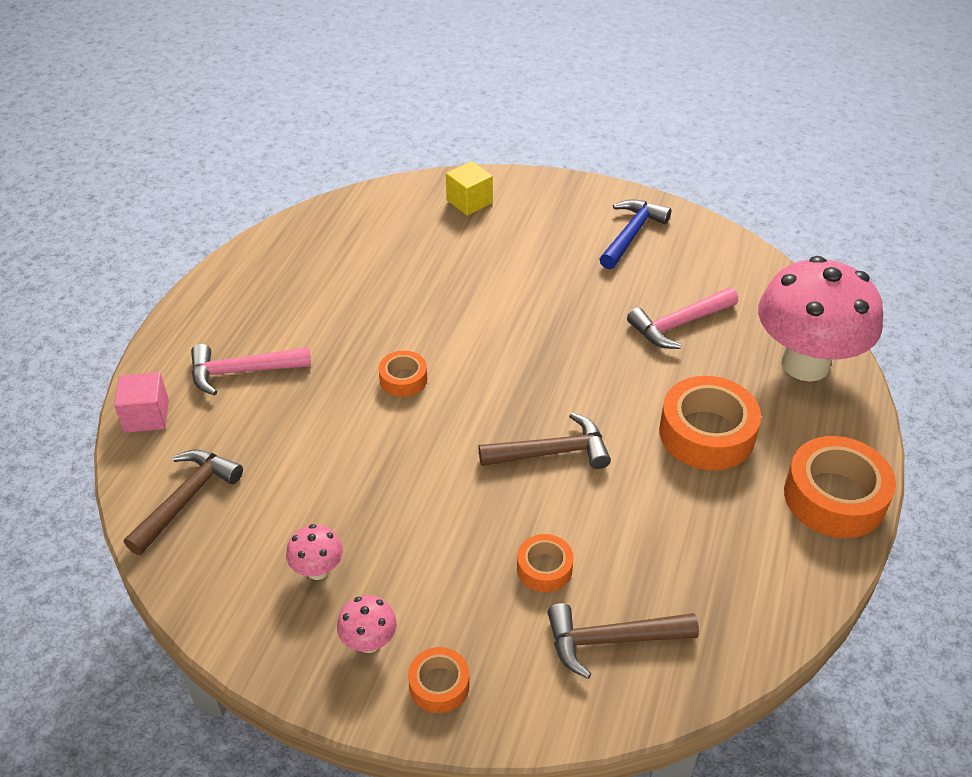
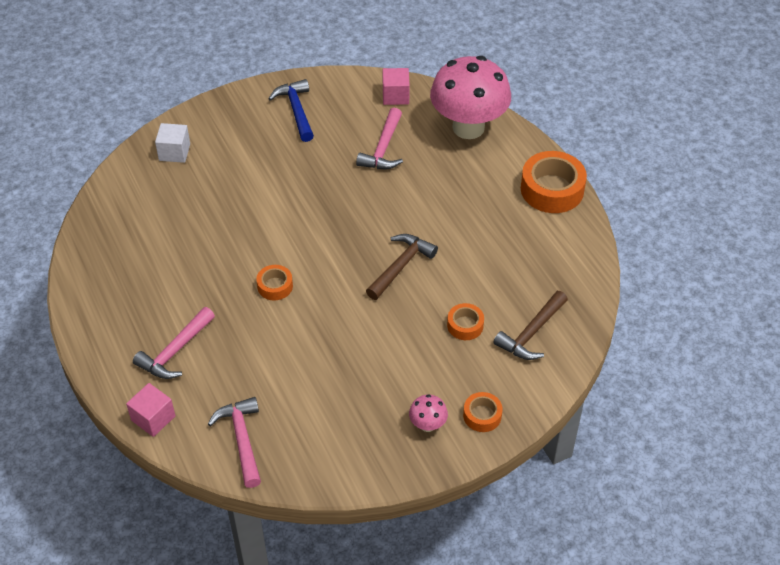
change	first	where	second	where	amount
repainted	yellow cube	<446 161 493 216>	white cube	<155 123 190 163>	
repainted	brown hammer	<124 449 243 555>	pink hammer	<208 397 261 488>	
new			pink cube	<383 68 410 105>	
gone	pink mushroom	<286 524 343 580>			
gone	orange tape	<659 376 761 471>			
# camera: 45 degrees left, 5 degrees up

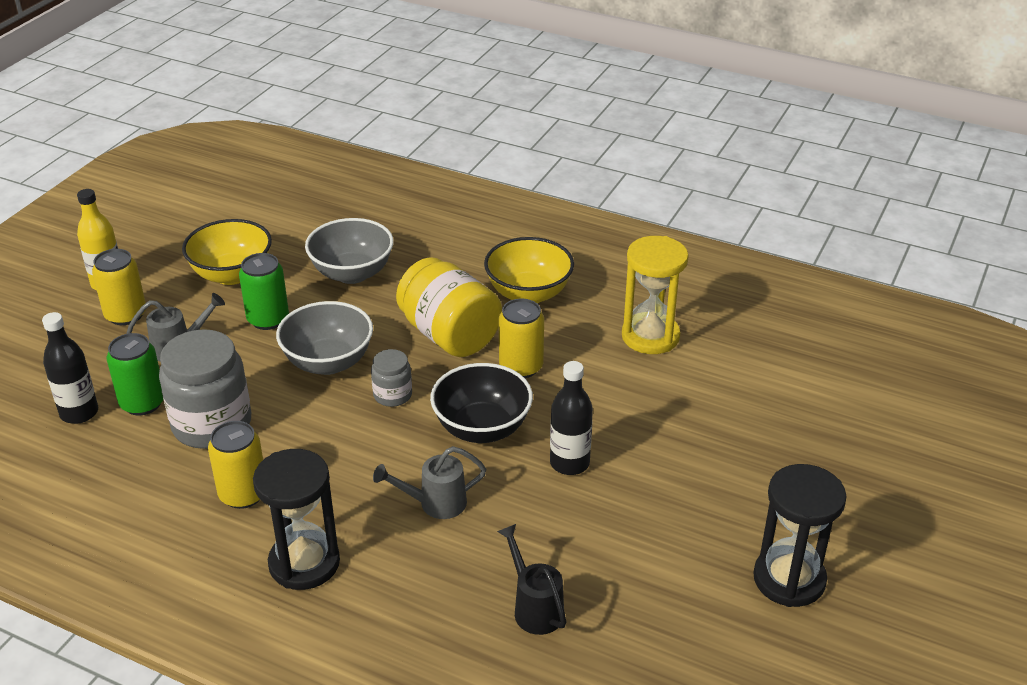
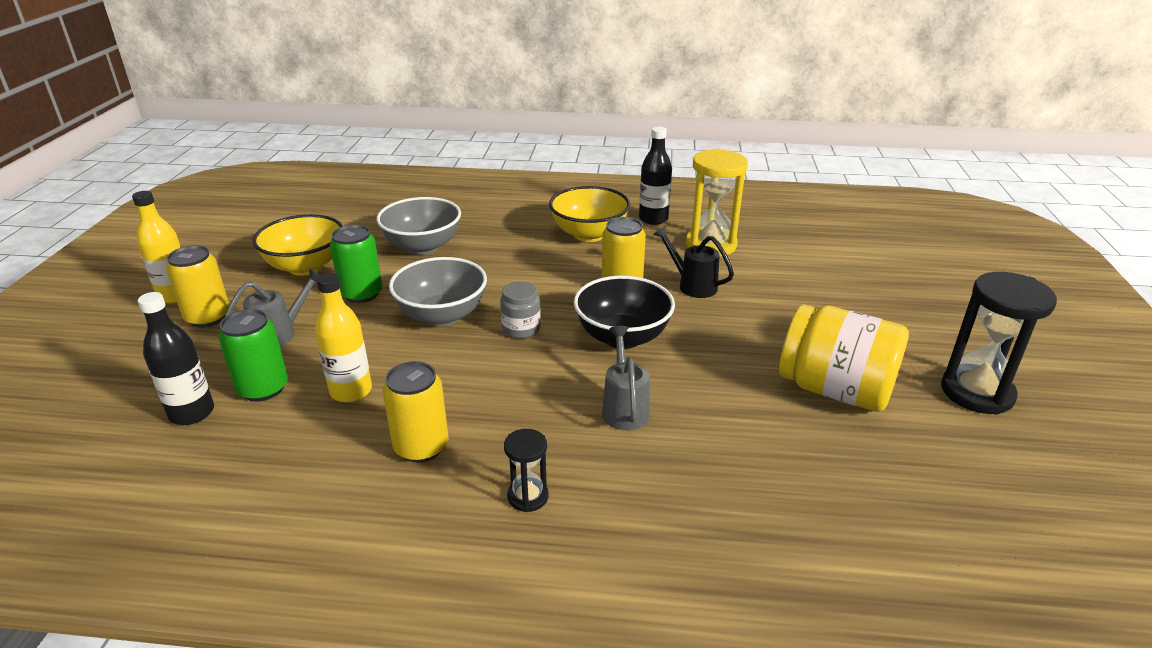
change	first	where	second	where	amount
swapped	grey jar	<159 329 251 449>	yellow bottle	<315 273 372 402>	
scaled	black hourglass	<253 449 340 590>		<504 429 549 512>	x0.51
rotated	grey watering can	<373 446 486 519>		<602 326 650 430>	120 degrees clockwise
shifted	black bottle	<550 361 593 475>		<639 127 672 225>	
shifted	black watering can	<497 524 566 635>		<653 225 734 298>	
shifted	yellow jar	<396 257 502 357>		<779 305 909 412>	
# camera: 20 degrees left, 5 degrees down

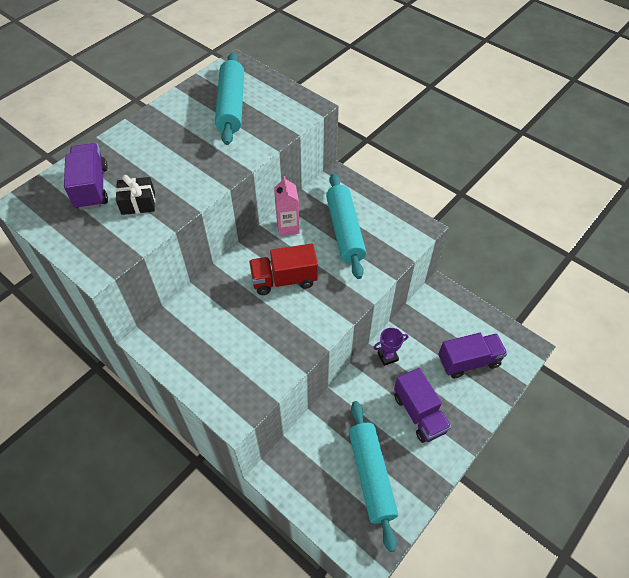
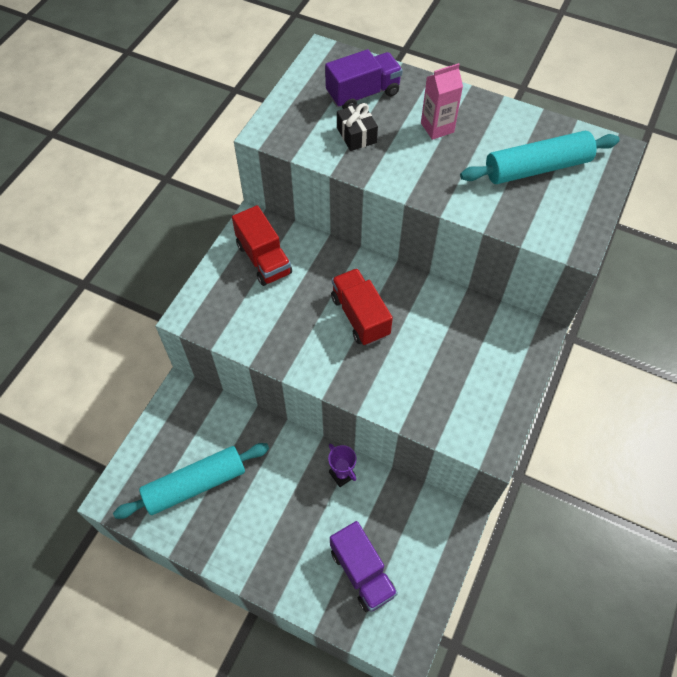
change	first	where	second	where	amount
new			red truck	<232 205 292 286>	
shifted	pink carton	<274 176 300 236>		<421 63 463 140>	
gone	turquoise rolling pin	<326 173 366 279>			
gone	purple truck	<394 368 451 443>			
# camera: 75 degrees right, 5 degrees up

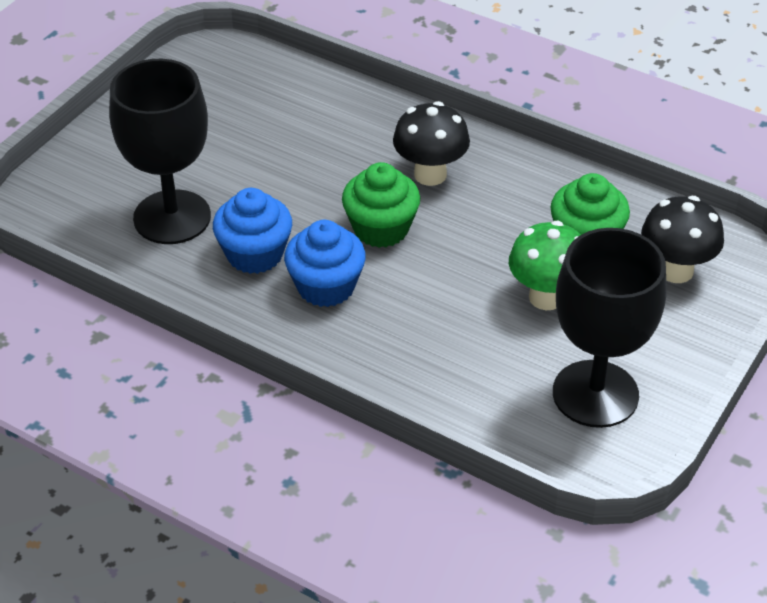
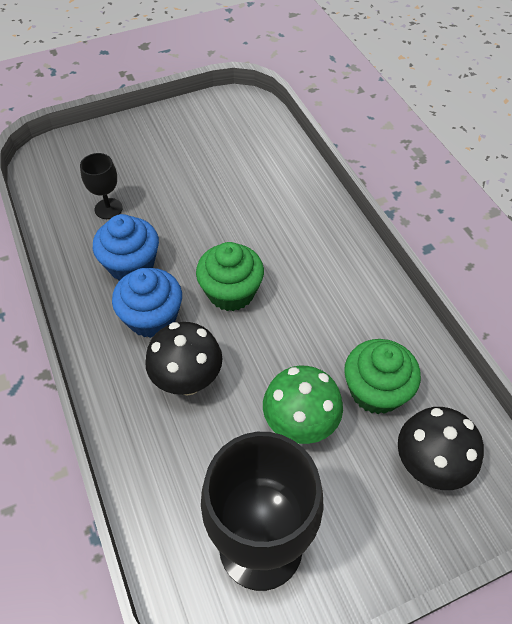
change	first	where	second	where	amount
scaled	black goblet	<109 59 211 244>		<80 153 123 219>	x0.47
shifted	black mushroom	<393 101 470 186>		<145 322 222 396>	
# camera: 35 degrees right, 10 degrees up

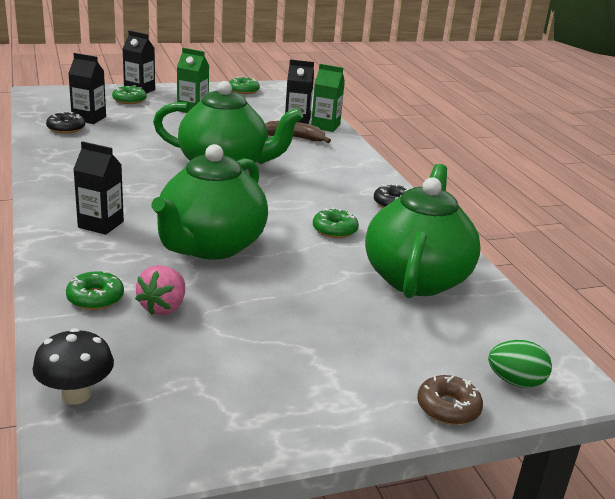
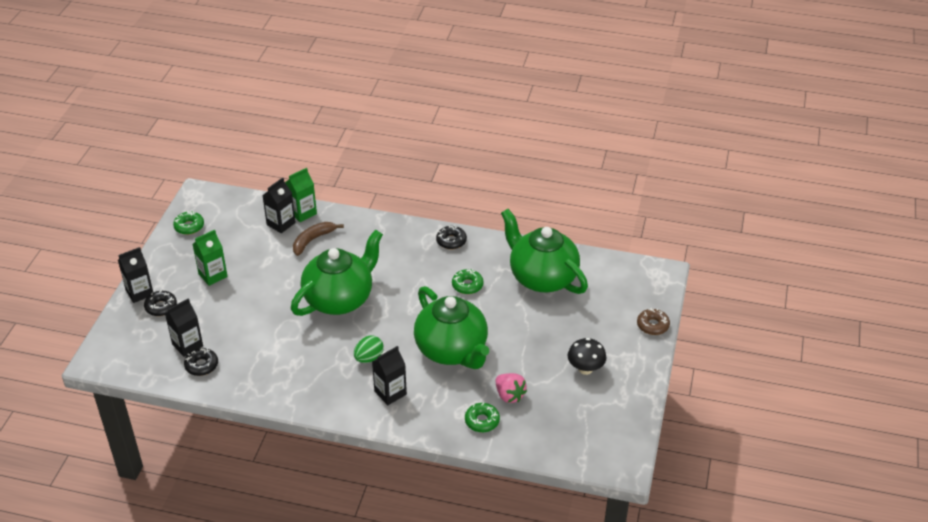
change	first	where	second	where	amount
repainted	green donut	<112 86 147 104>	black donut	<144 291 177 316>	
shifted	green egg	<488 340 552 388>		<354 336 384 363>	
shifted	black mushroom	<32 328 114 405>		<567 338 607 375>	
# camera: 55 degrees left, 15 degrees up

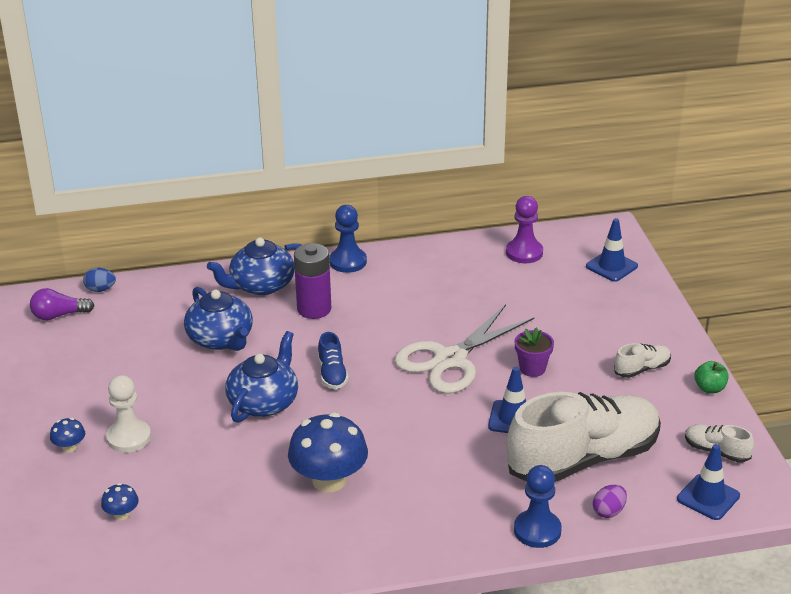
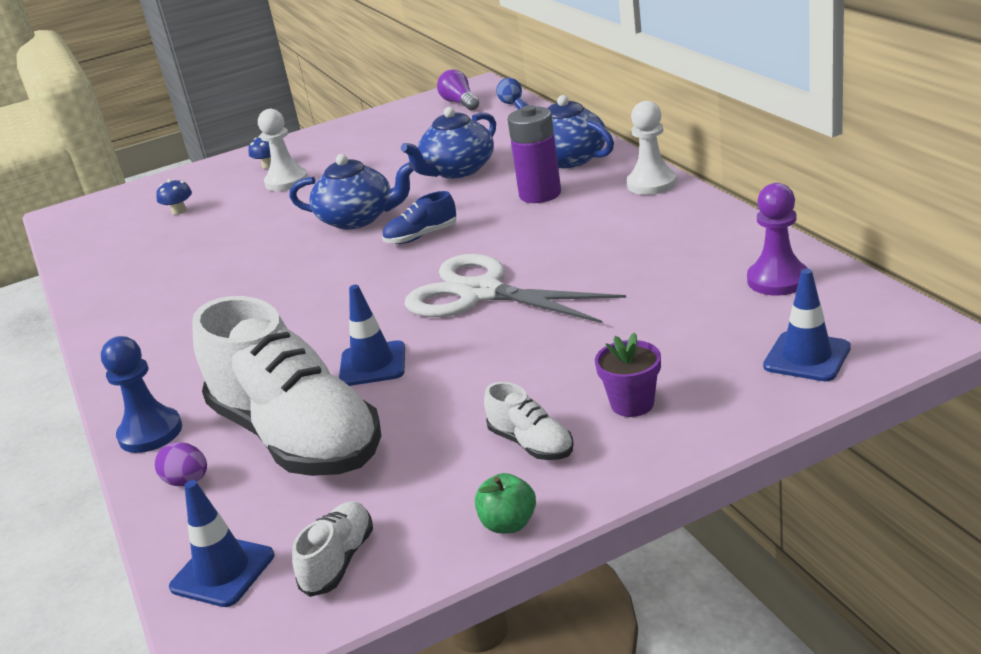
change	first	where	second	where	amount
shifted	purple flower pot	<515 327 554 377>		<595 332 661 417>	
repainted	blue pawn	<329 205 367 273>	white pawn	<627 101 677 195>	
gone	blue mushroom	<288 412 368 492>			
# camera: 80 degrees right, 5 degrees down

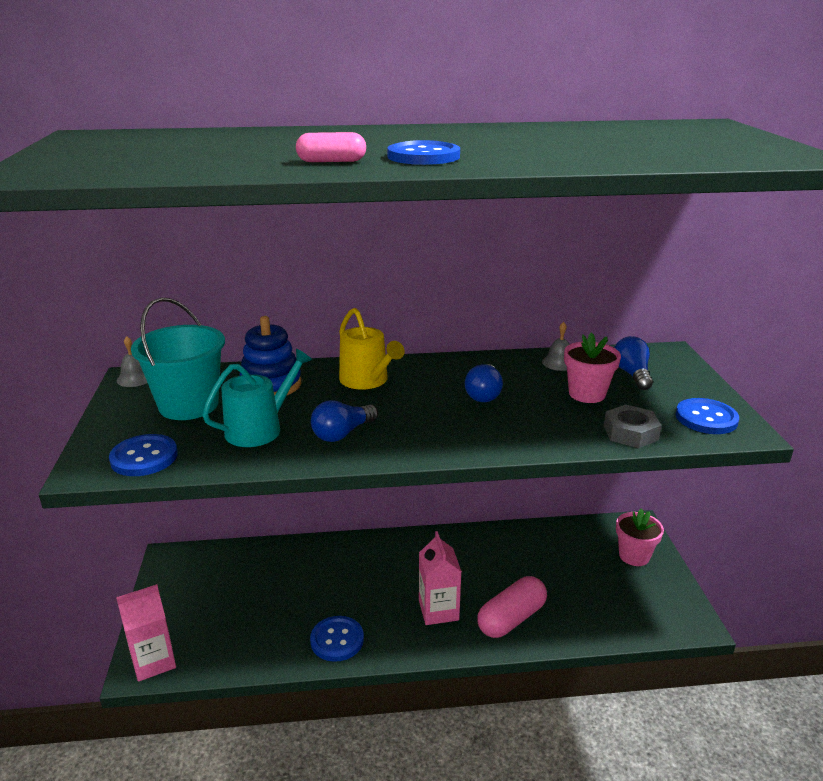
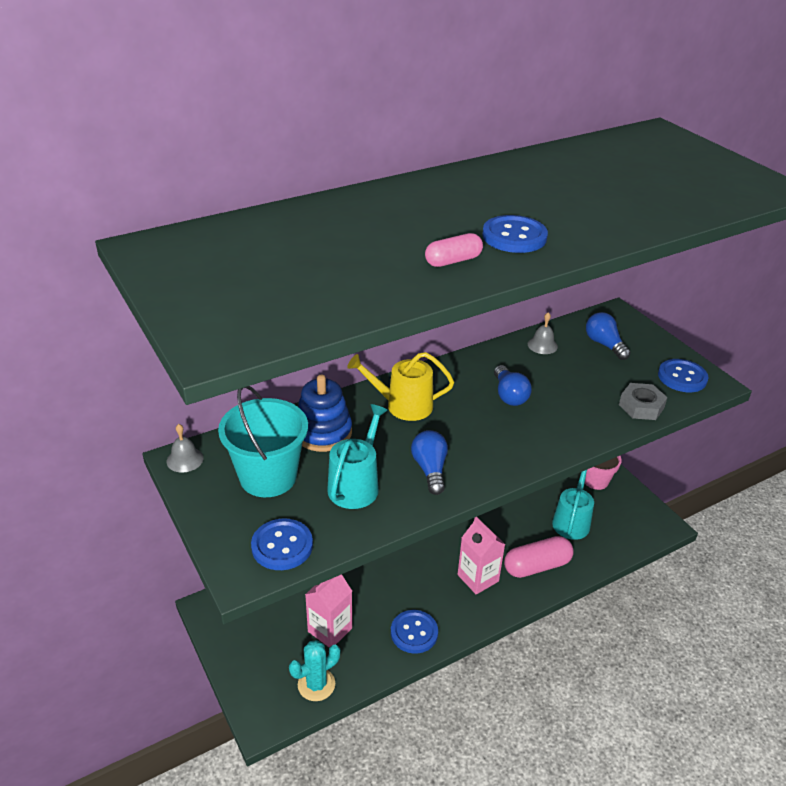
change	first	where	second	where	amount
new			turquoise cactus	<289 640 340 701>	
shifted	pink carton	<116 584 176 682>		<305 574 352 648>	
rotated	yellow watering can	<339 308 405 389>		<347 352 454 421>	150 degrees clockwise
rotated	blue light bulb	<311 400 378 442>		<411 430 448 495>	150 degrees clockwise
rotated	pink capsule	<477 576 547 638>		<504 536 574 578>	45 degrees clockwise
new			turquoise watering can	<552 470 594 540>	
gone	pink flower pot	<564 332 621 403>			
# camera: 25 degrees left, 10 degrees up

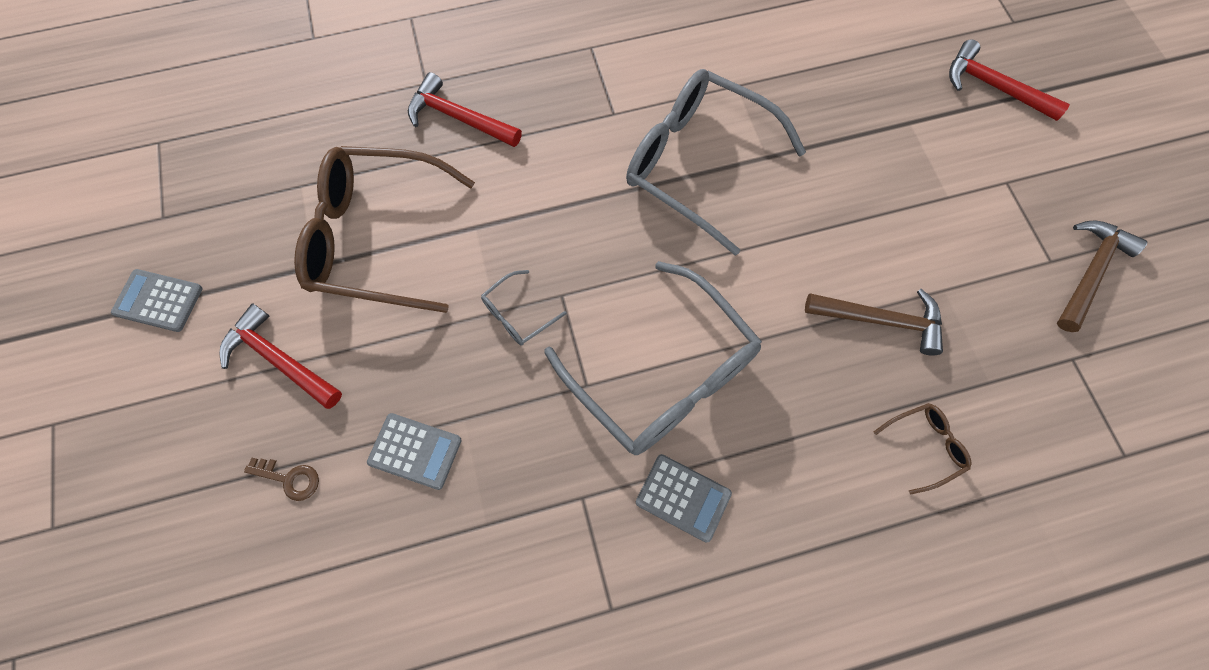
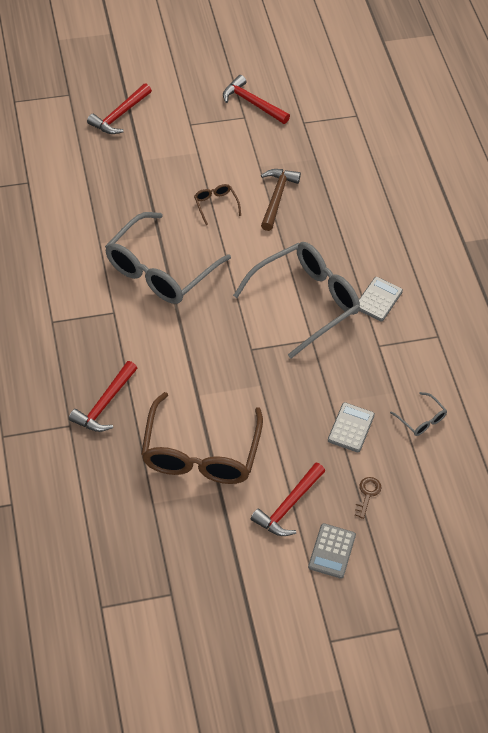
change	first	where	second	where	amount
shifted	brown glasses	<874 403 972 495>		<194 184 241 225>	
repainted	brown hammer	<1057 221 1147 332>	red hammer	<223 75 290 124>	
shifted	grey calculator	<111 269 202 332>		<308 523 356 579>	
shifted	grey glasses	<481 270 567 346>		<390 392 447 436>	
# camera: 90 degrees left, 15 degrees down

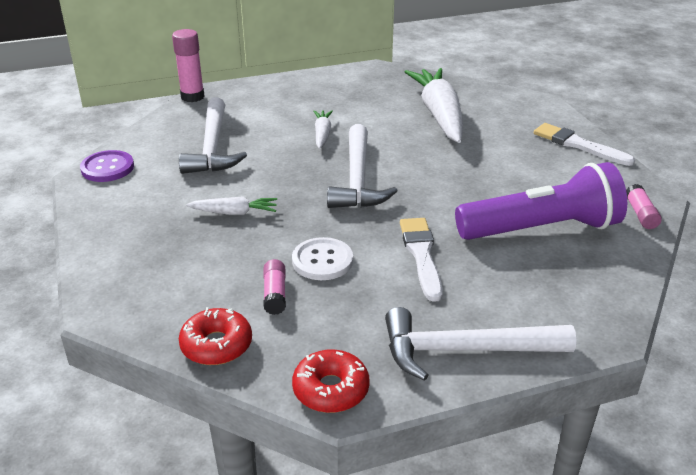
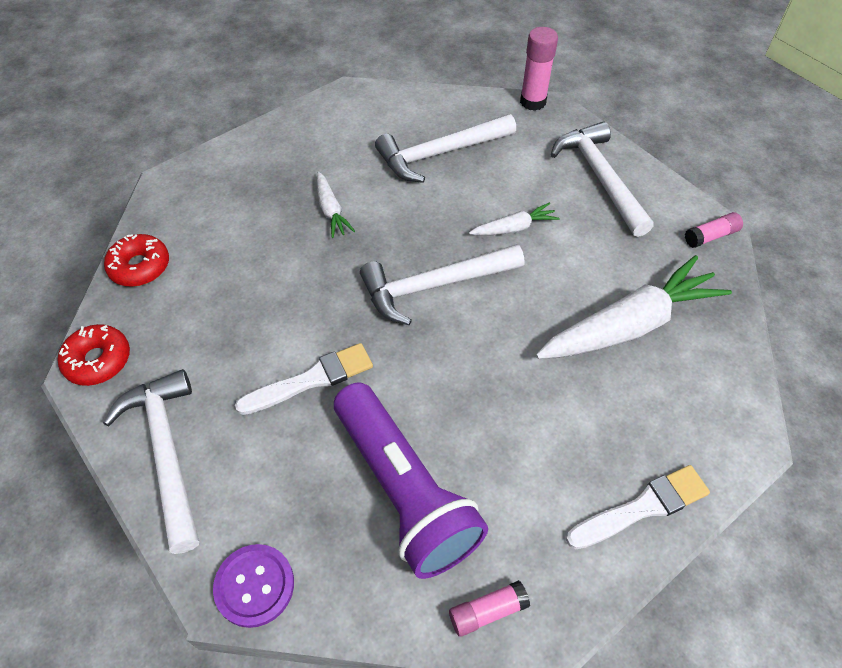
change	first	where	second	where	amount
shifted	purple button	<80 150 134 182>		<213 544 294 628>	
new			white hammer	<551 122 654 237>	
rotated	white brush	<534 123 635 166>		<566 465 710 549>	45 degrees clockwise
shifted	pink glue stick	<263 259 286 315>		<685 212 743 248>	
gone	white button	<292 237 353 280>			
# camera: 70 degrees right, 20 degrees up

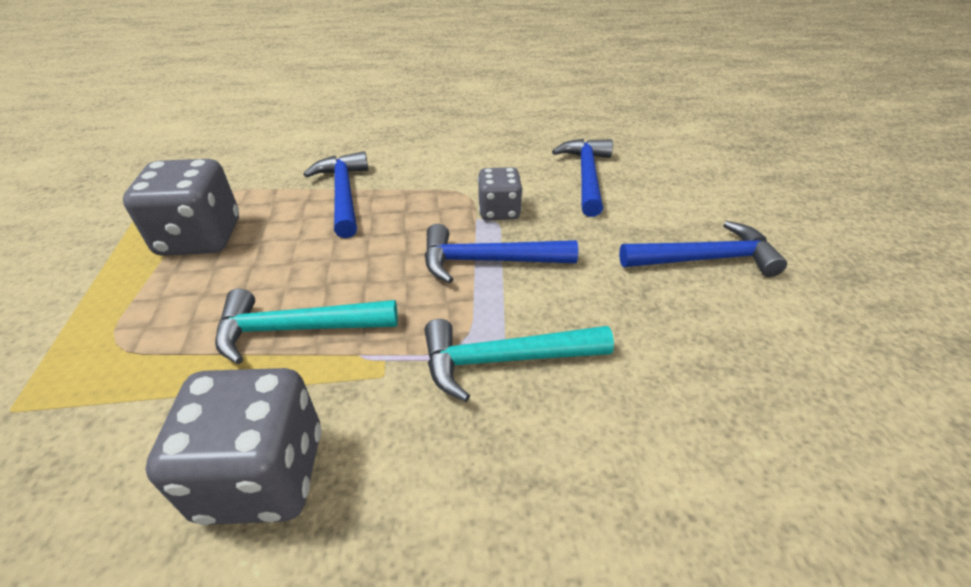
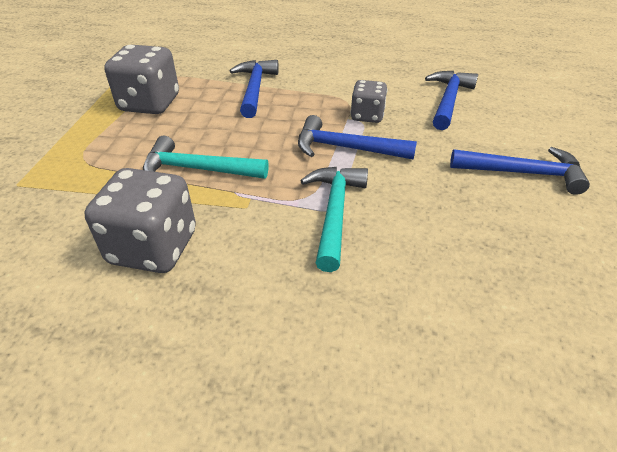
change	first	where	second	where	amount
rotated	turquoise hammer	<424 319 614 402>		<300 167 368 272>	90 degrees clockwise
# camera: 15 degrees right, 0 degrees up

